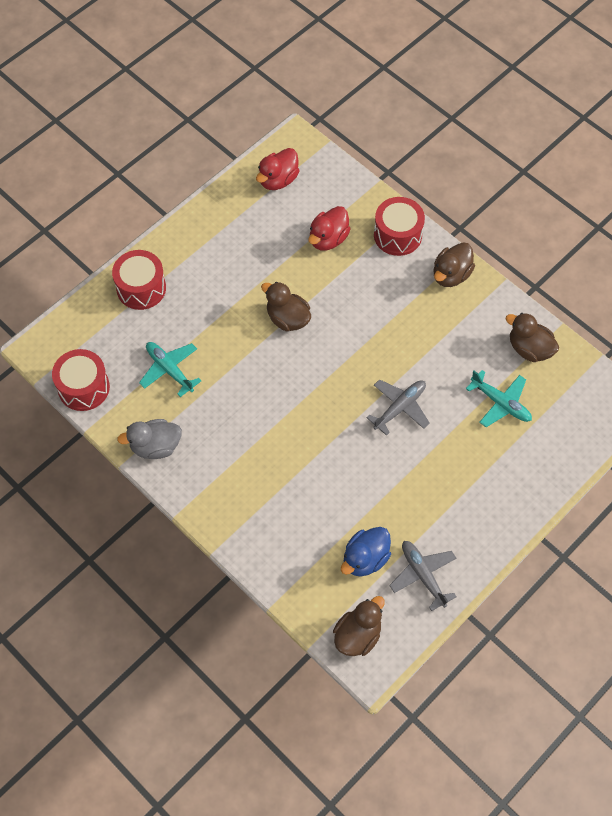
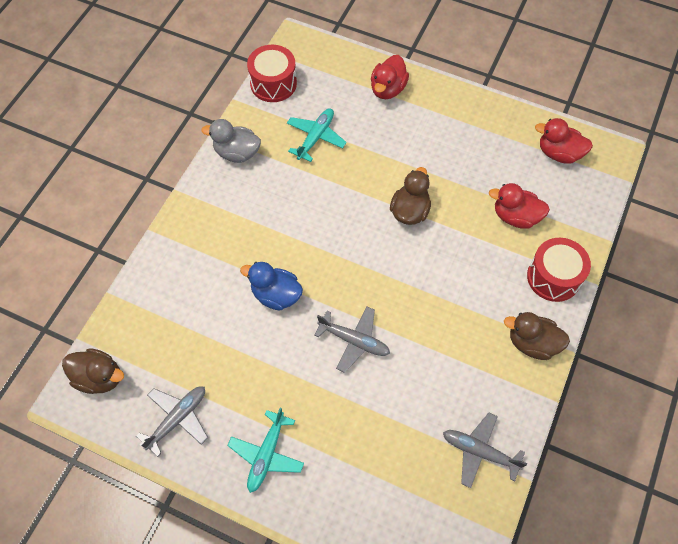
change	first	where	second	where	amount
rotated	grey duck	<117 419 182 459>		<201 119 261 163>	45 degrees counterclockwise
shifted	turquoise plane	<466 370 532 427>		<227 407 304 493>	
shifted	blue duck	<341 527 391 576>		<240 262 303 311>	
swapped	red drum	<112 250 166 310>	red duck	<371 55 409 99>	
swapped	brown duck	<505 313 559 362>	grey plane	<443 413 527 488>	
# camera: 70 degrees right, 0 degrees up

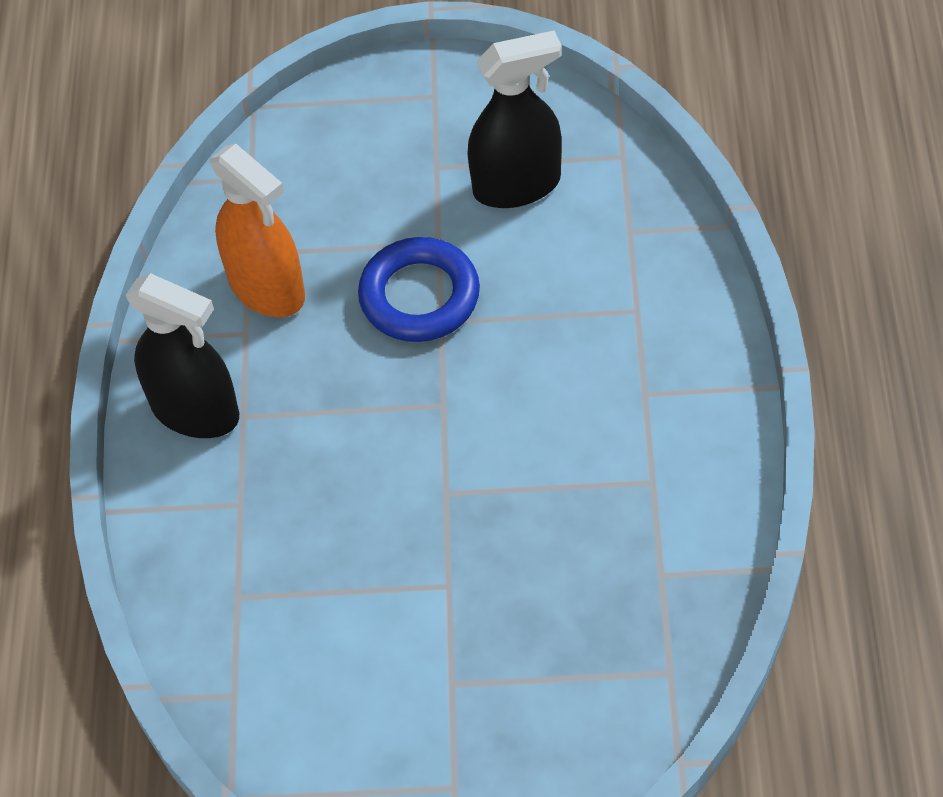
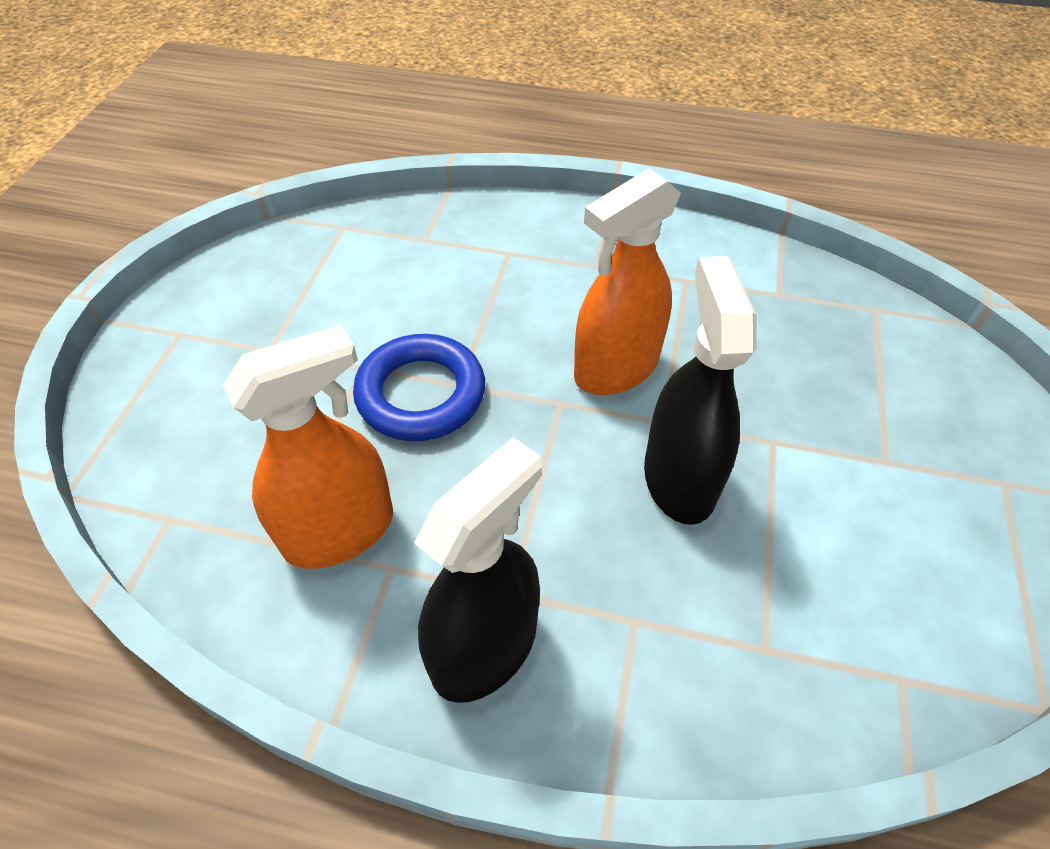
change	first	where	second	where	amount
new			orange spray bottle	<574 169 681 395>	
shifted	black spray bottle	<467 31 562 208>		<644 256 757 525>	
# camera: 80 degrees left, 5 degrees down

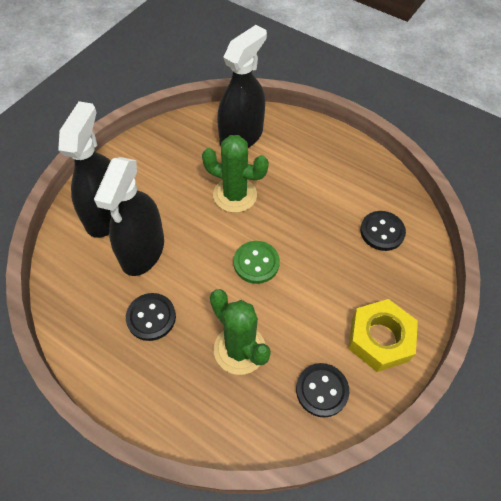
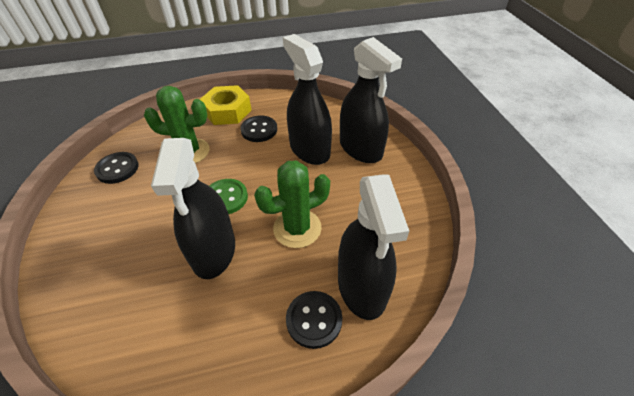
change	first	where	second	where	amount
new			black spray bottle	<151 138 235 279>	
shifted	yellow nut	<348 299 418 372>		<200 85 251 125>	
shifted	black button	<360 211 406 251>		<286 291 342 349>	
# camera: 135 degrees right, 10 degrees down

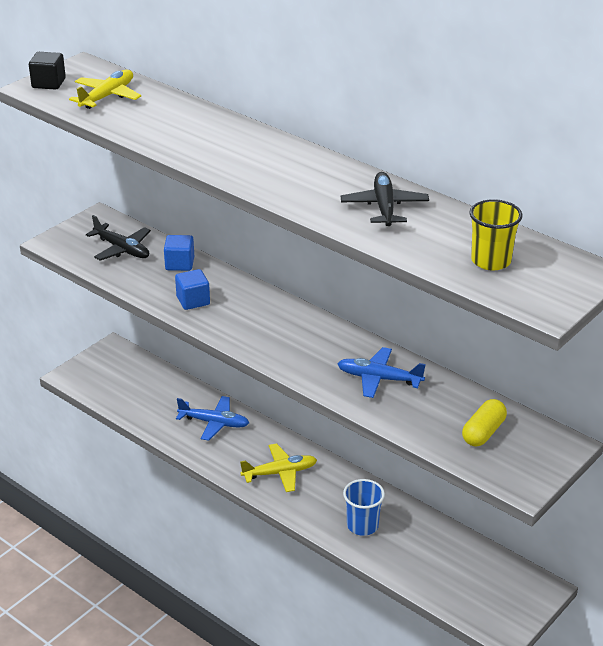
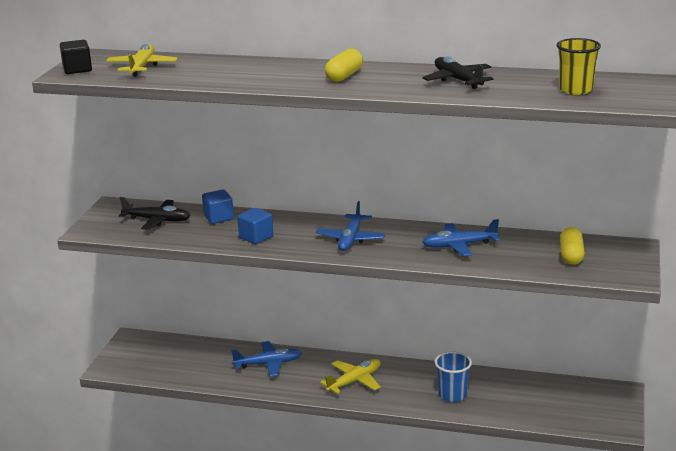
change	first	where	second	where	amount
new			blue plane	<316 201 385 251>	
new			yellow capsule	<325 49 363 82>	
# camera: 25 degrees left, 10 degrees down

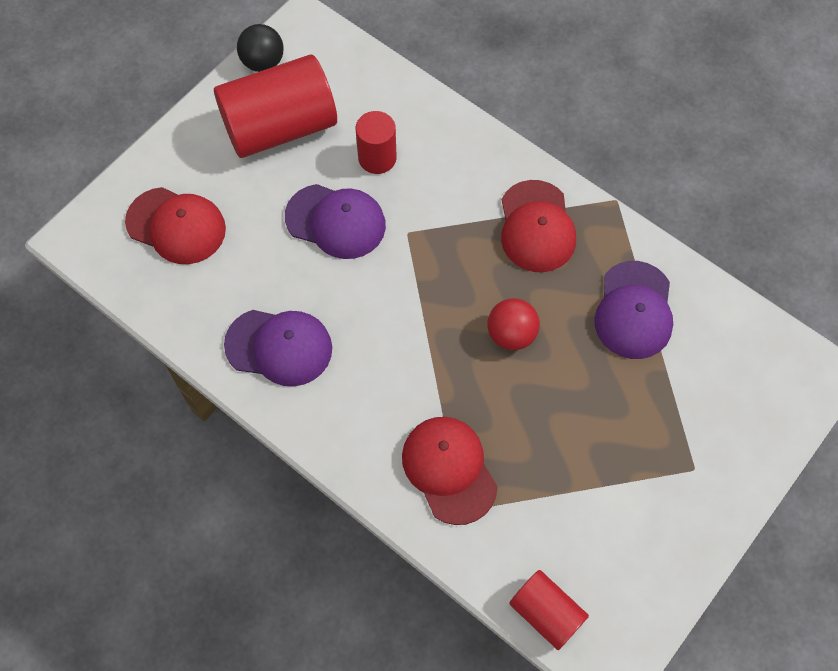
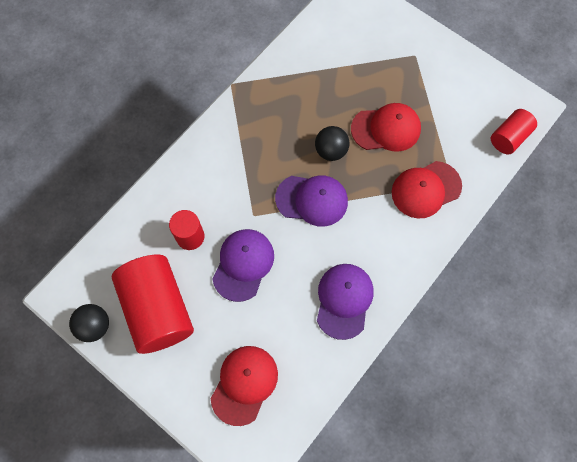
change	first	where	second	where	amount
shifted	purple cap	<594 261 673 359>		<275 175 348 227>	
repainted	red ball	<487 298 540 350>	black ball	<315 126 350 161>	
shifted	red cap	<501 180 576 272>		<351 103 421 152>	
# camera: 90 degrees left, 5 degrees up

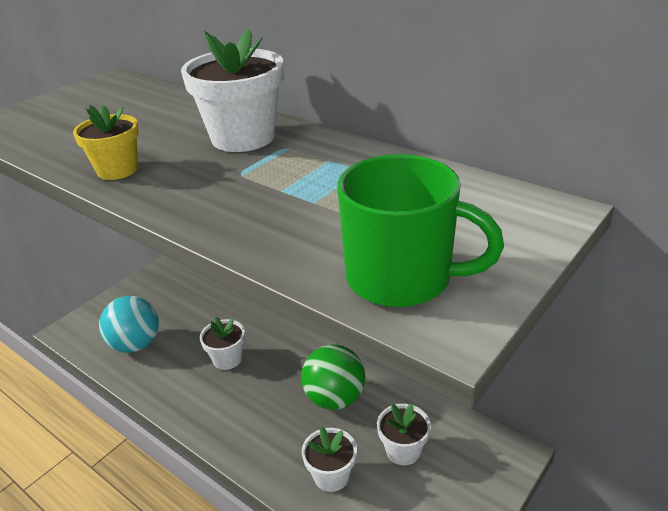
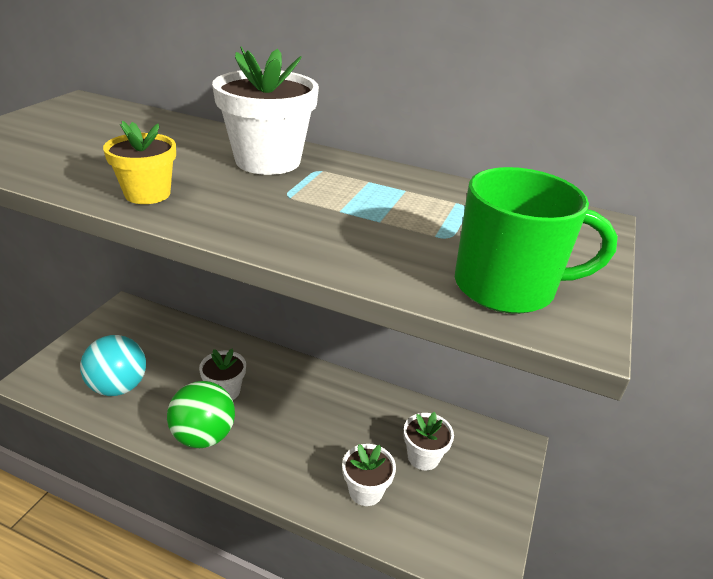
change	first	where	second	where	amount
shifted	green ball	<301 345 365 410>		<167 381 235 448>	
# camera: 20 degrees left, 0 degrees up

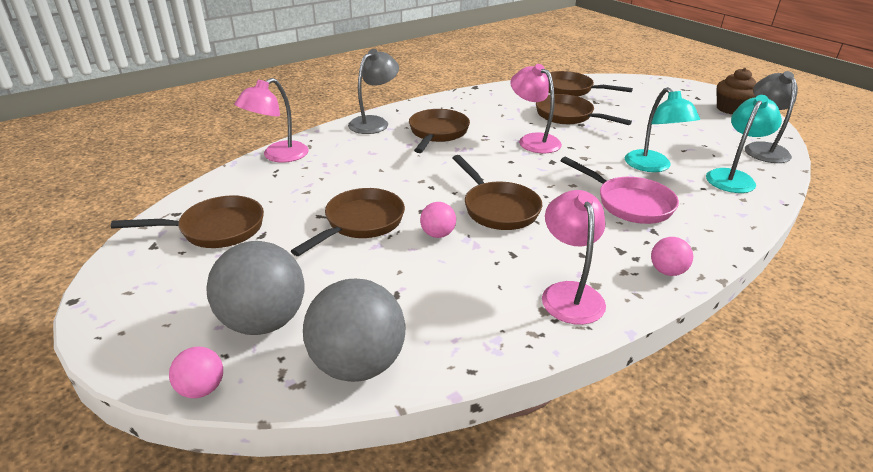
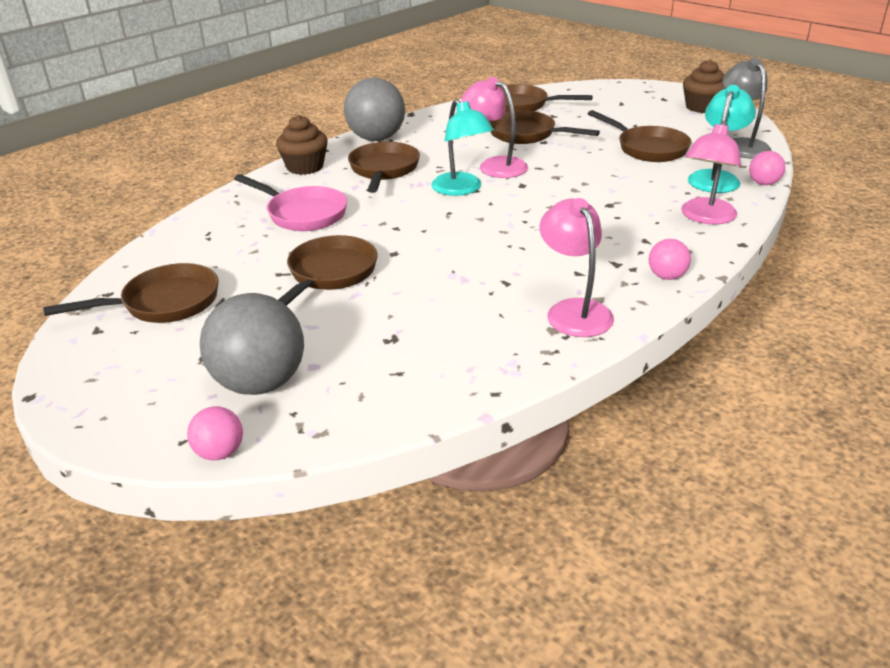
change	first	where	second	where	amount
shifted	pink pan	<561 157 679 224>		<234 174 347 231>	
swapped	grey lamp	<348 49 399 134>	brown cupcake	<276 115 328 175>	
shifted	grey ball	<303 279 405 382>		<344 77 405 141>	
shifted	turquoise lamp	<625 87 700 172>		<431 99 494 196>	
shifted	brown pan	<453 155 542 230>		<588 110 691 162>	
shifted	pink lamp	<234 78 309 163>		<681 121 741 224>	
shifted	pink ball	<420 202 456 238>		<749 151 785 185>	
# camera: 10 degrees left, 0 degrees up

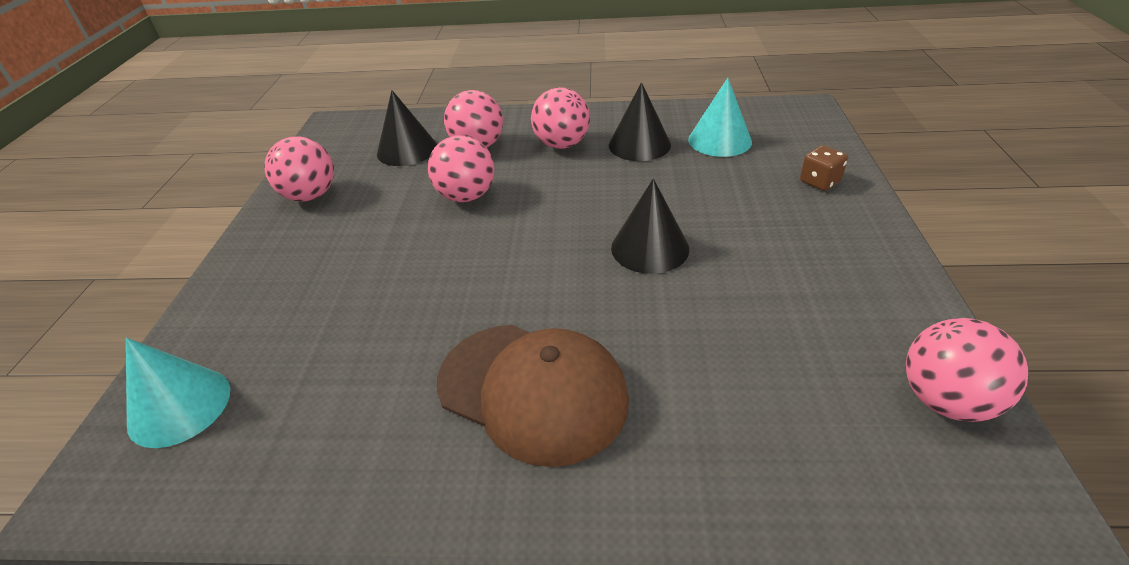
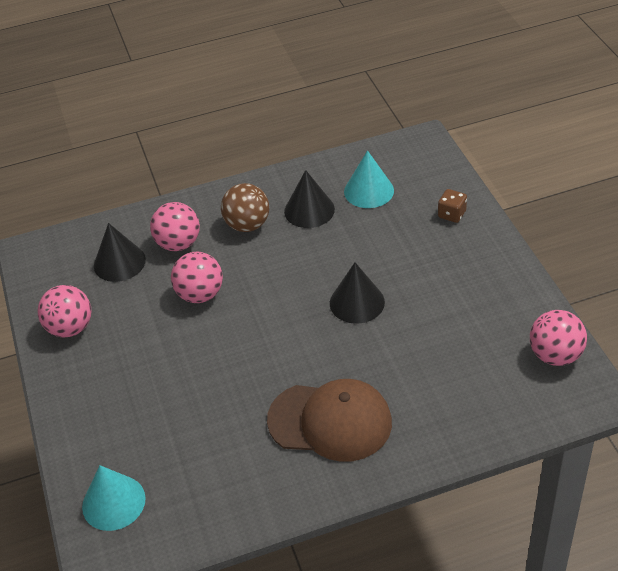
change	first	where	second	where	amount
repainted	pink ball	<531 87 590 149>	brown ball	<221 183 269 232>	
# camera: 20 degrees left, 5 degrees up

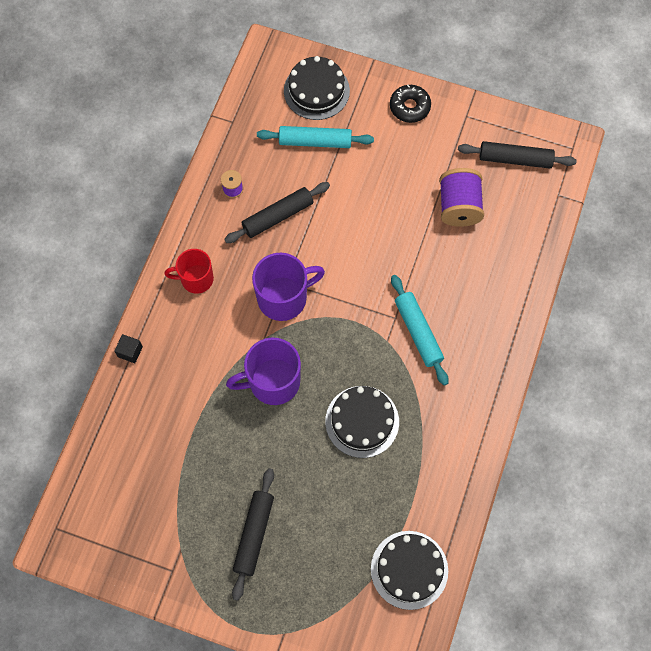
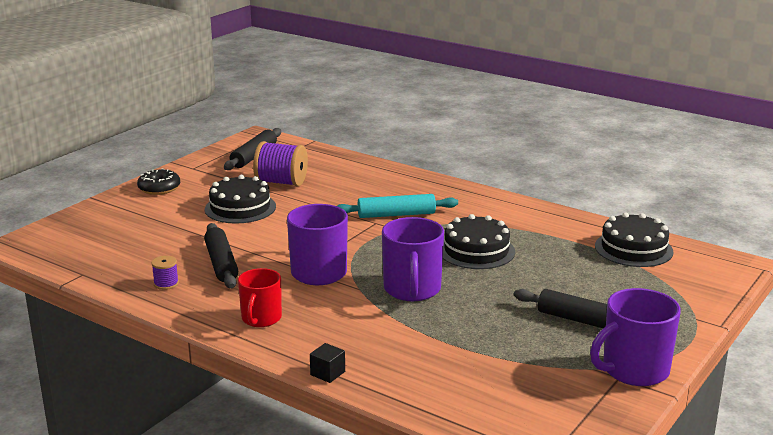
change	first	where	second	where	amount
shifted	black cake	<284 56 350 120>		<205 175 276 223>	
new			purple mug	<590 288 681 386>	
gone	turquoise rolling pin	<257 126 374 148>			
# camera: 75 degrees left, 45 degrees down

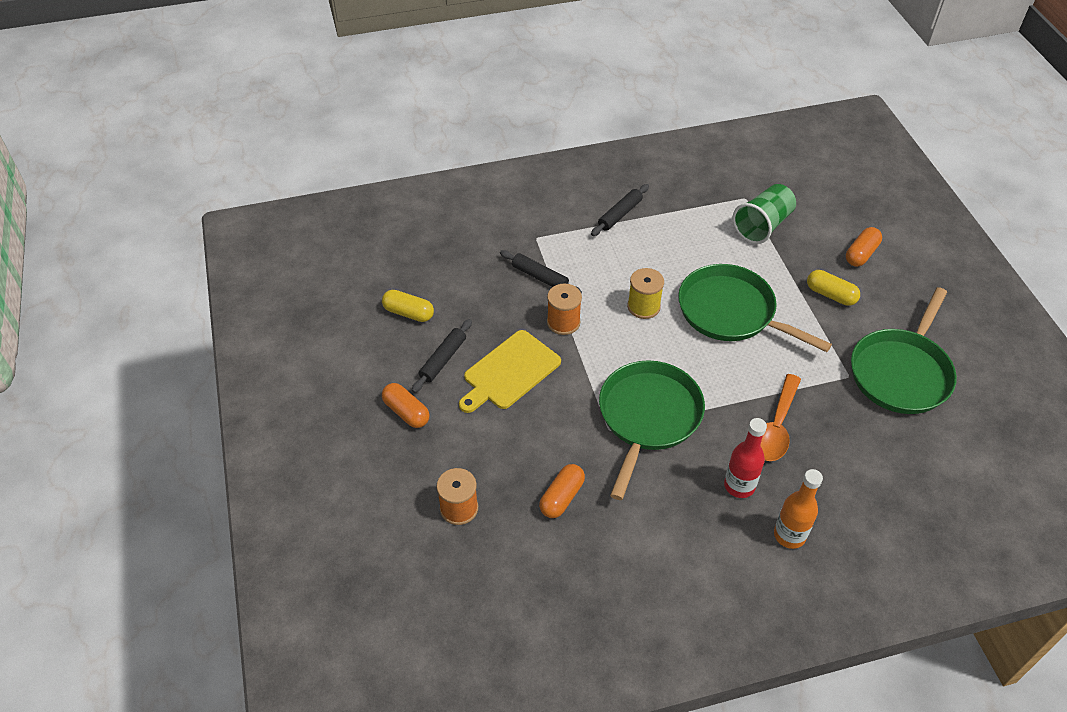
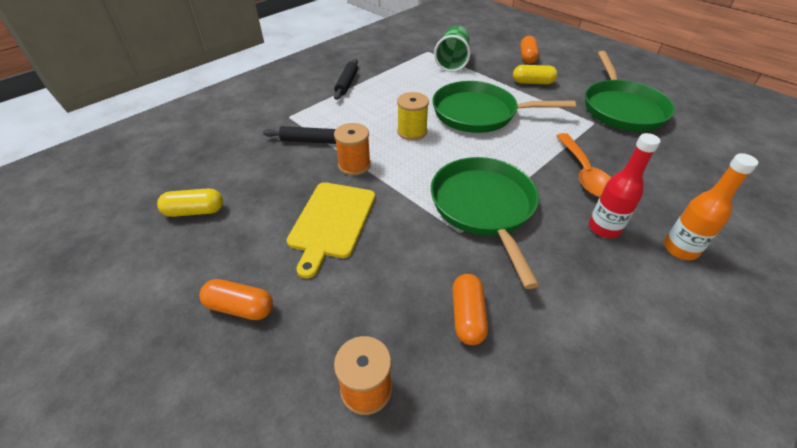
change	first	where	second	where	amount
gone	black rolling pin	<412 319 472 393>			
# camera: 30 degrees left, 5 degrees down

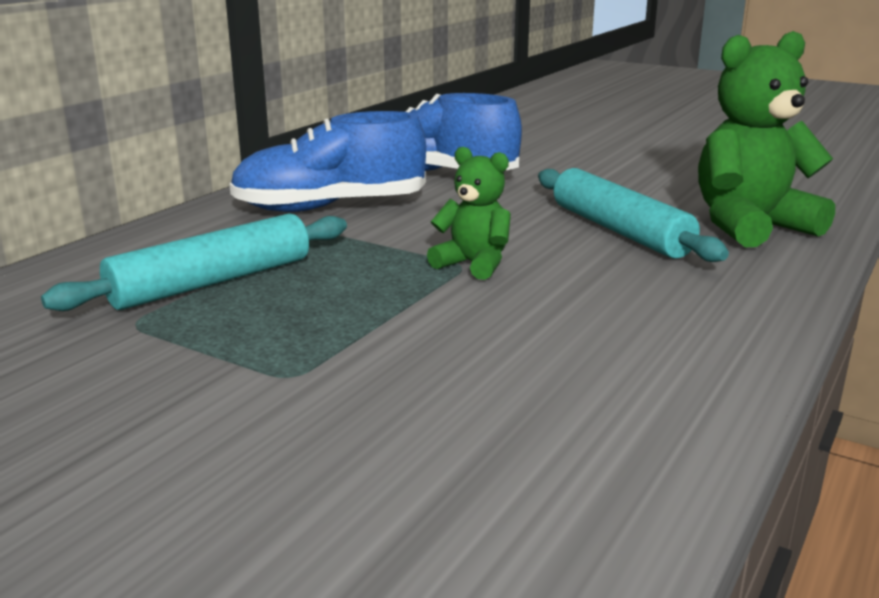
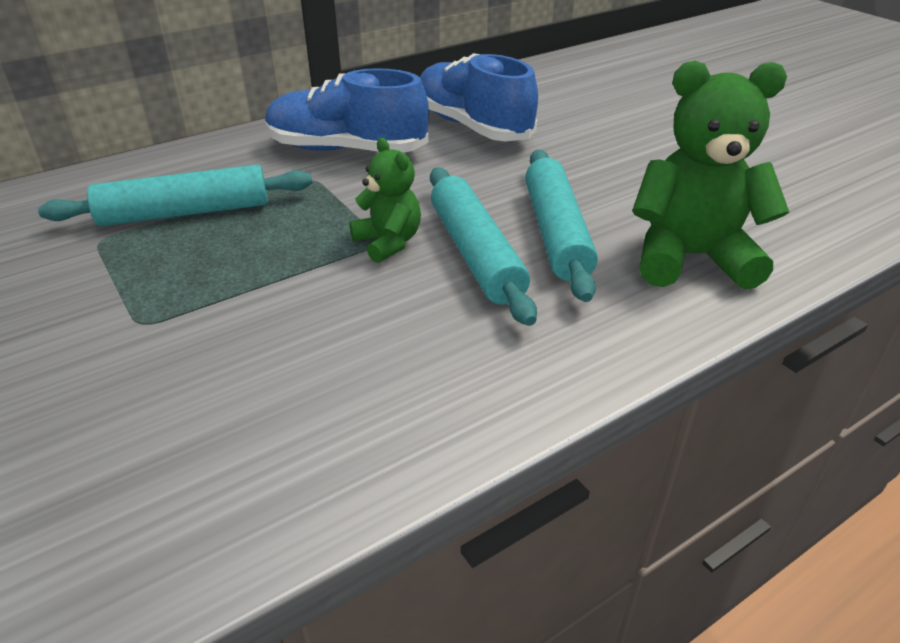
change	first	where	second	where	amount
new			turquoise rolling pin	<430 167 537 326>	
# camera: 25 degrees right, 15 degrees up

